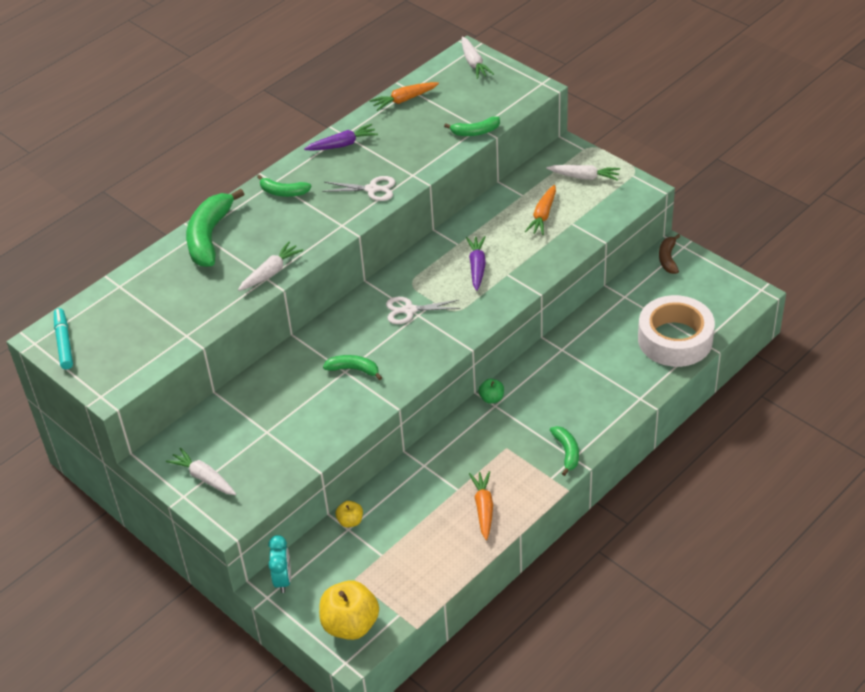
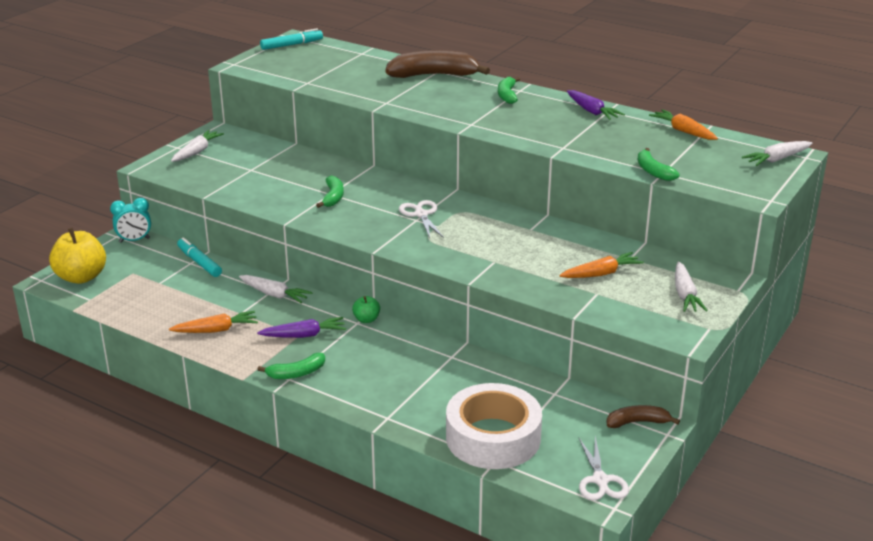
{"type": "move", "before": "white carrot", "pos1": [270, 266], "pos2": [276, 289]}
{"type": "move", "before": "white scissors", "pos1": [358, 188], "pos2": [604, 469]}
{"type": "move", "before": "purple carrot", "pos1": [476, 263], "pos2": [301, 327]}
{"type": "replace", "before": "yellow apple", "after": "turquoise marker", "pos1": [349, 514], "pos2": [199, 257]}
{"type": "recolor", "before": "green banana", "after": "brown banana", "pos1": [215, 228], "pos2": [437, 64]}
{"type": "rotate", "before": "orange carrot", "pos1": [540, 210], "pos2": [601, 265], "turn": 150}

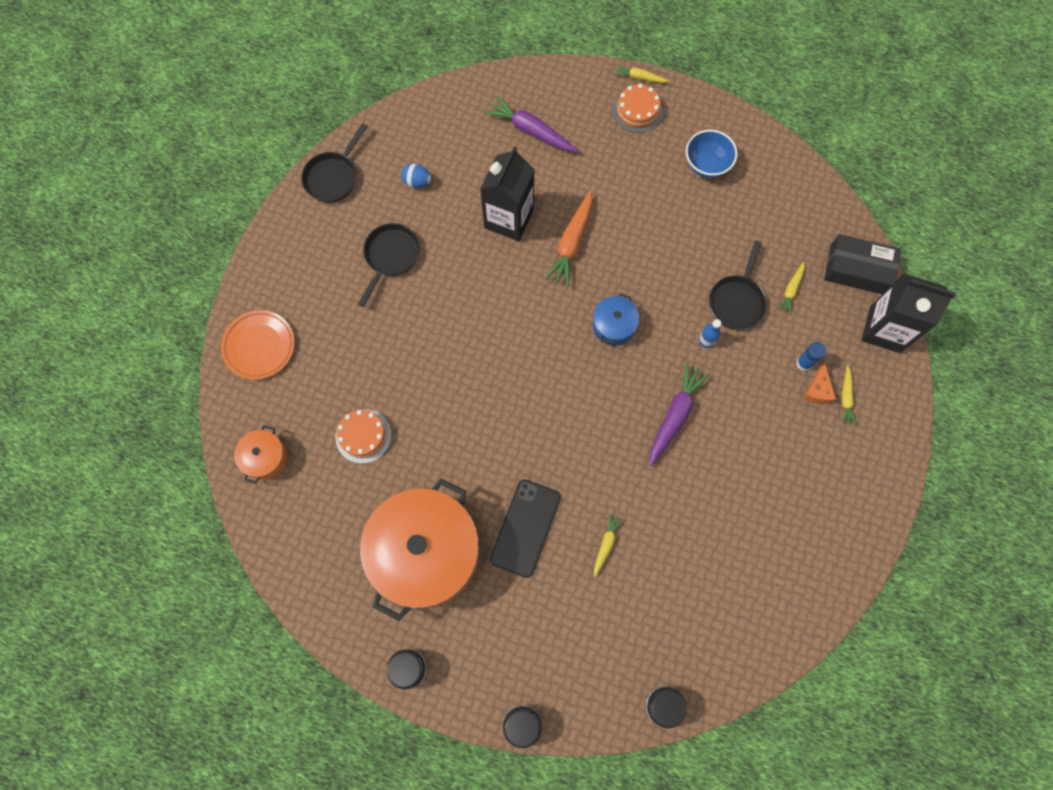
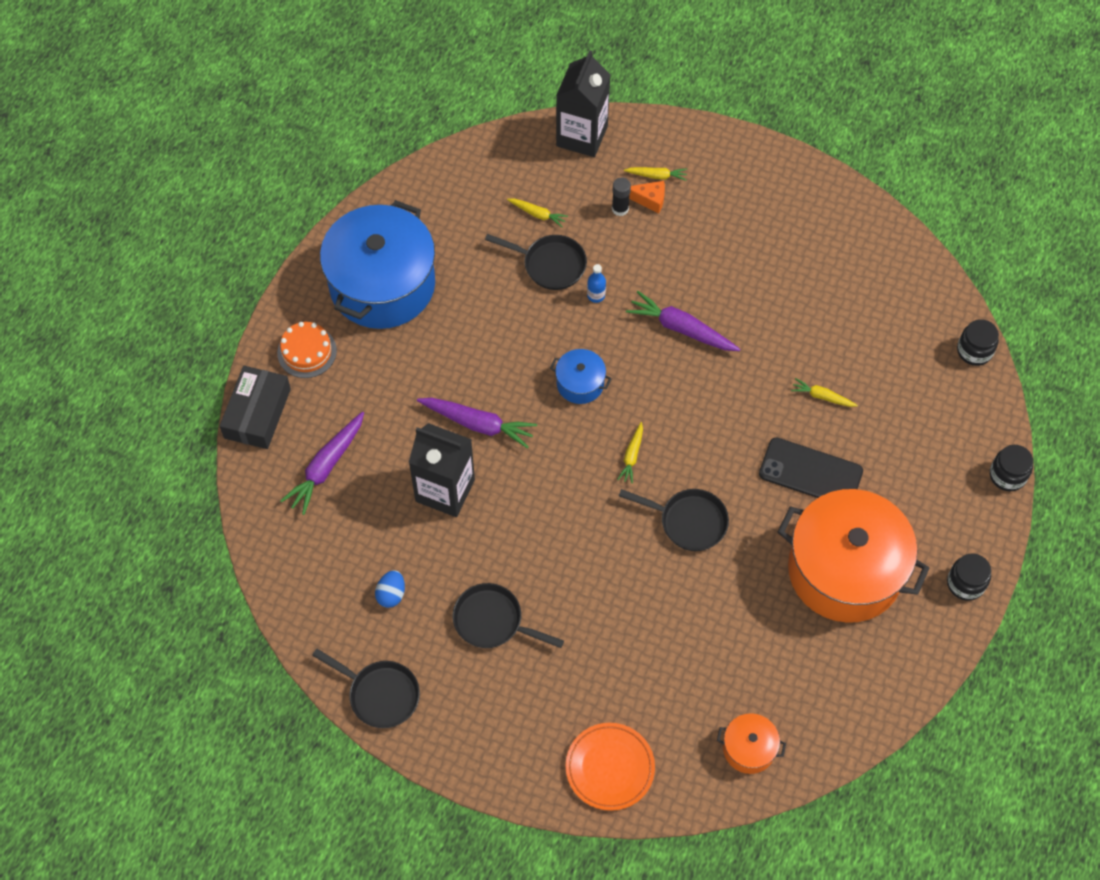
{"type": "delete", "before": "orange cake", "pos1": [363, 436]}
{"type": "insert", "after": "black pan", "pos2": [674, 520]}
{"type": "move", "before": "yellow carrot", "pos1": [641, 73], "pos2": [630, 453]}
{"type": "move", "before": "black box", "pos1": [862, 264], "pos2": [255, 407]}
{"type": "replace", "before": "blue bowl", "after": "blue pot", "pos1": [712, 154], "pos2": [377, 264]}
{"type": "recolor", "before": "orange carrot", "after": "purple carrot", "pos1": [568, 239], "pos2": [477, 423]}
{"type": "recolor", "before": "blue glue stick", "after": "black glue stick", "pos1": [811, 356], "pos2": [621, 196]}

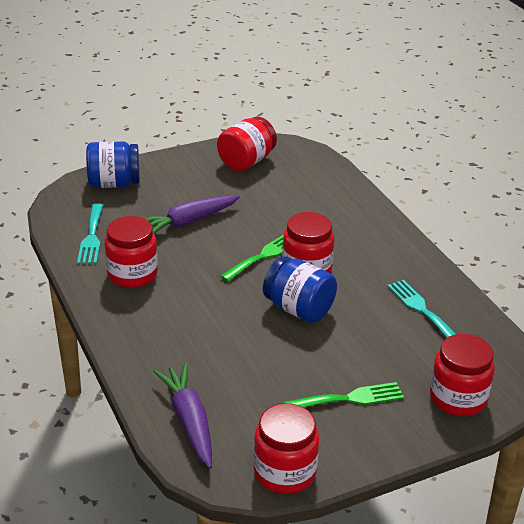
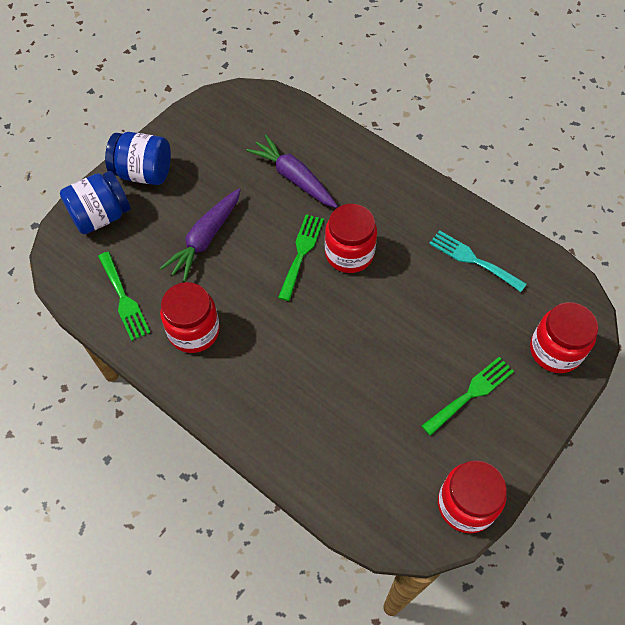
{"type": "delete", "before": "red jar", "pos1": [247, 144]}
{"type": "move", "before": "purple carrot", "pos1": [182, 416], "pos2": [292, 171]}
{"type": "move", "before": "blue jar", "pos1": [300, 289], "pos2": [138, 158]}
{"type": "recolor", "before": "turquoise fork", "after": "green fork", "pos1": [90, 233], "pos2": [124, 296]}

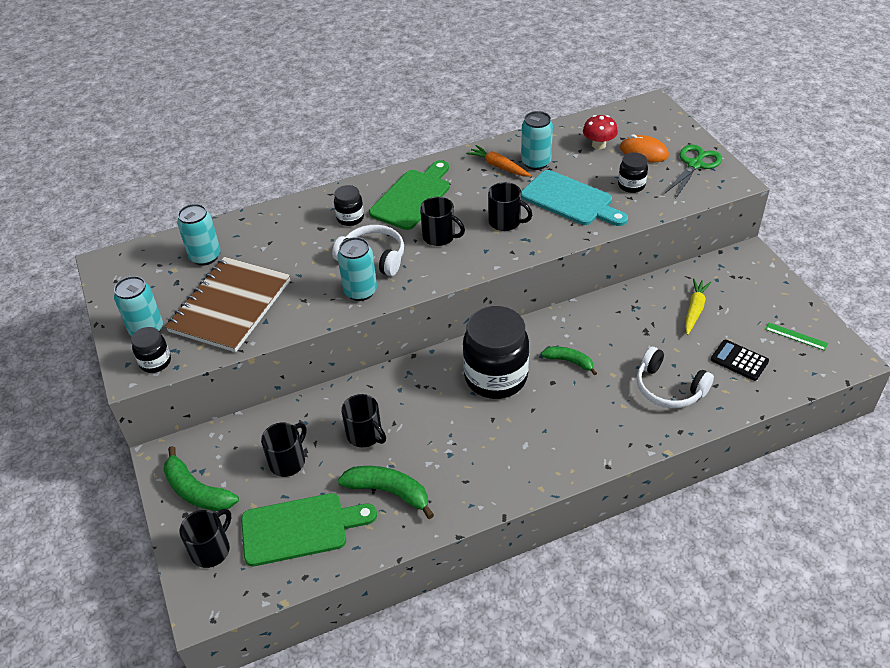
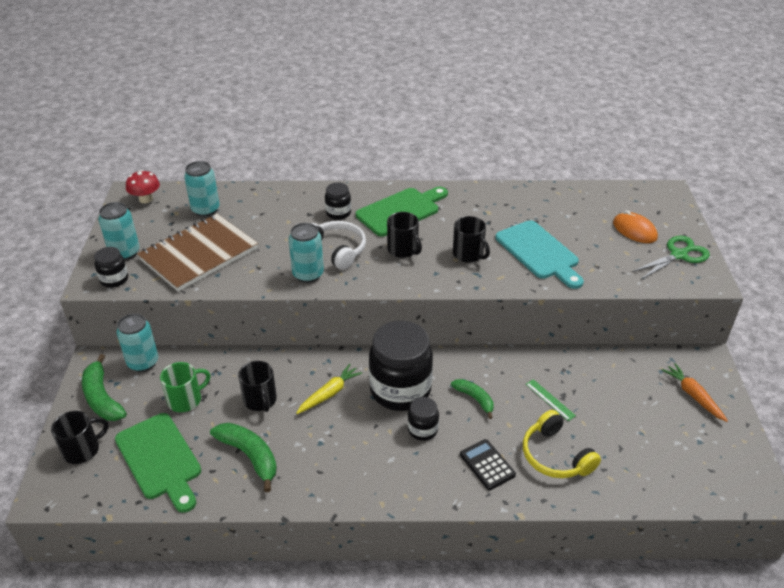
{"type": "move", "before": "orange carrot", "pos1": [498, 161], "pos2": [695, 392]}
{"type": "move", "before": "turquoise can", "pos1": [537, 140], "pos2": [137, 342]}
{"type": "move", "before": "red mushroom", "pos1": [600, 132], "pos2": [143, 186]}
{"type": "move", "before": "black jar", "pos1": [633, 172], "pos2": [423, 419]}
{"type": "move", "before": "yellow carrot", "pos1": [698, 306], "pos2": [329, 389]}
{"type": "move", "before": "black calculator", "pos1": [740, 360], "pos2": [488, 464]}
{"type": "move", "before": "green ruler", "pos1": [796, 336], "pos2": [551, 400]}
{"type": "recolor", "before": "black mug", "after": "green mug", "pos1": [284, 449], "pos2": [185, 387]}
{"type": "recolor", "before": "white headphones", "after": "yellow headphones", "pos1": [675, 377], "pos2": [562, 444]}
{"type": "rotate", "before": "green cutting board", "pos1": [309, 529], "pos2": [158, 463], "turn": 45}

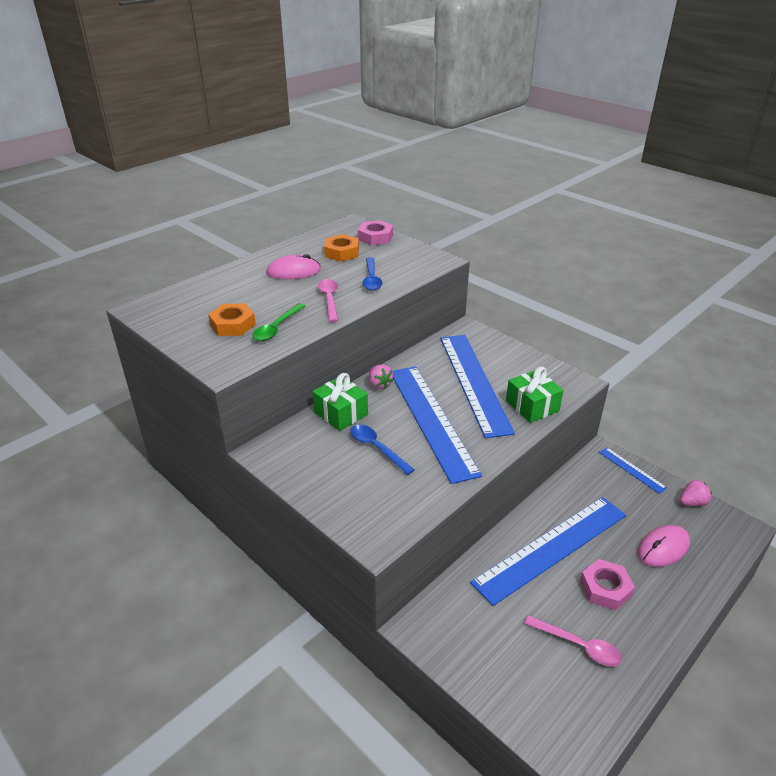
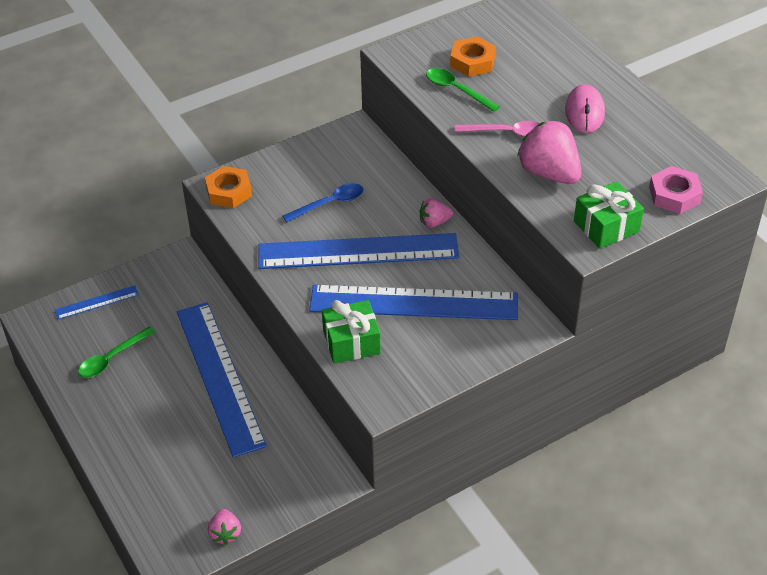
{"type": "delete", "before": "pink nut", "pos1": [607, 584]}
{"type": "delete", "before": "pink mouse", "pos1": [664, 546]}
{"type": "move", "before": "green gift", "pos1": [340, 402], "pos2": [609, 215]}
{"type": "move", "before": "orange nut", "pos1": [341, 247], "pos2": [228, 187]}
{"type": "move", "before": "blue ruler", "pos1": [633, 471], "pos2": [97, 302]}
{"type": "replace", "before": "blue spoon", "after": "pink strawberry", "pos1": [373, 274], "pos2": [549, 152]}
{"type": "recolor", "before": "pink spoon", "after": "green spoon", "pos1": [573, 640], "pos2": [116, 352]}

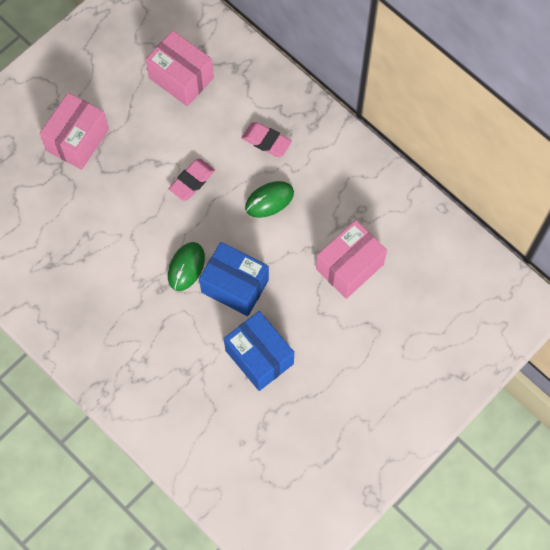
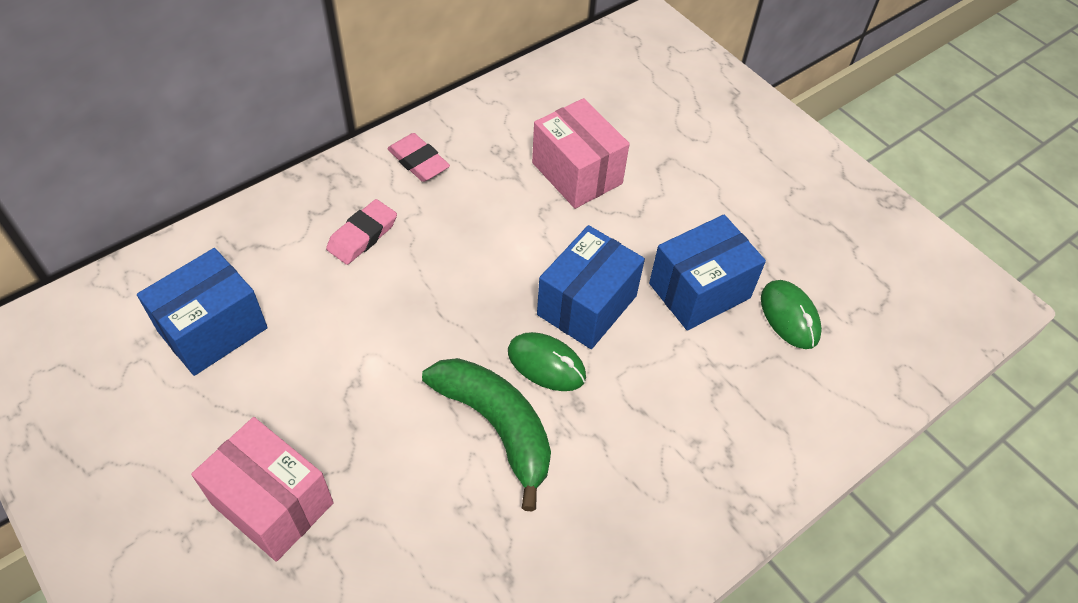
{"type": "insert", "after": "green banana", "pos2": [486, 435]}
{"type": "move", "before": "pink eraser", "pos1": [192, 180], "pos2": [418, 157]}
{"type": "move", "before": "green mouse", "pos1": [269, 199], "pos2": [791, 314]}
{"type": "recolor", "before": "pink box", "after": "blue box", "pos1": [179, 68], "pos2": [202, 312]}

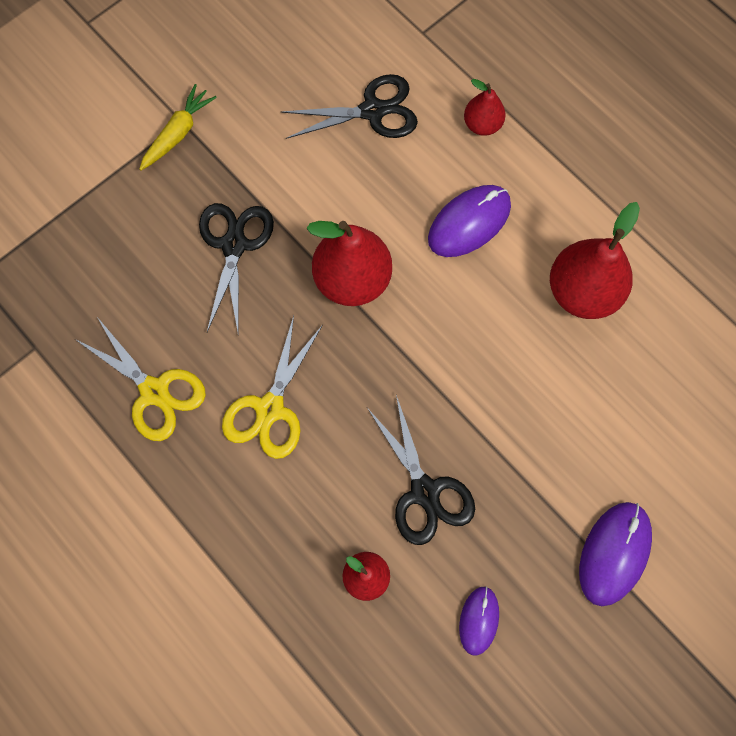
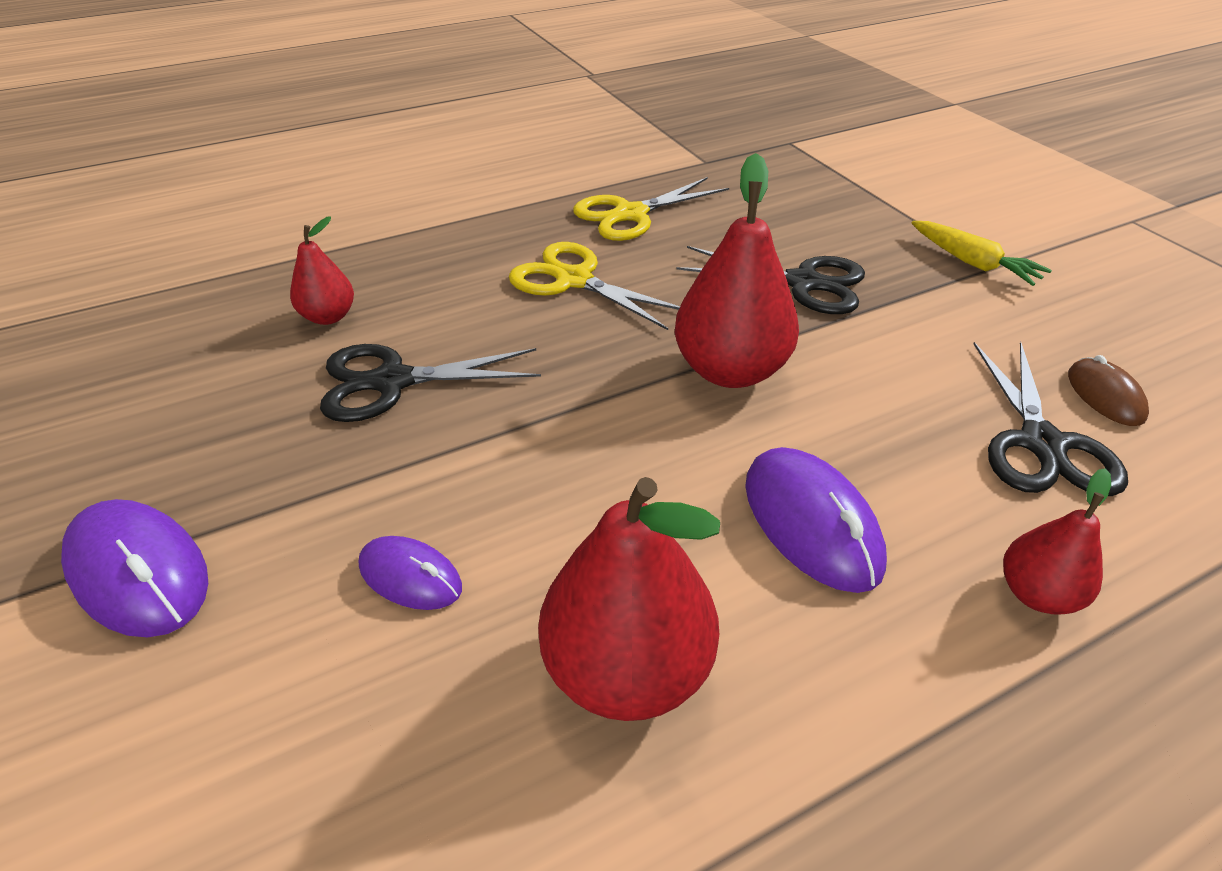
{"type": "insert", "after": "brown mouse", "pos2": [1108, 390]}
{"type": "move", "before": "purple mouse", "pos1": [479, 620], "pos2": [410, 573]}

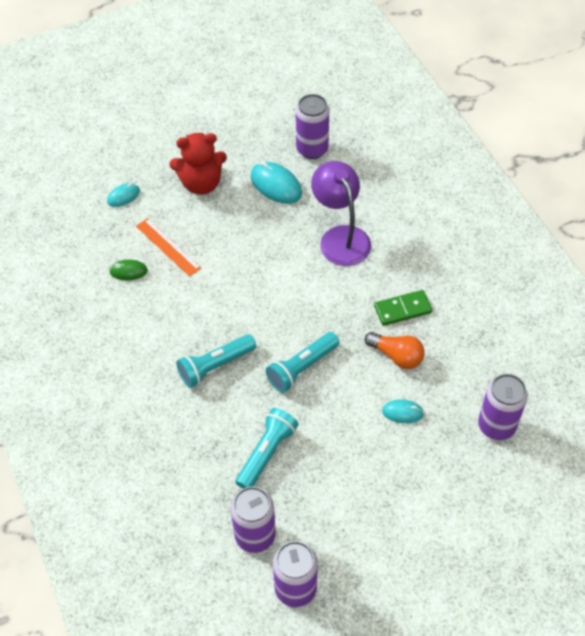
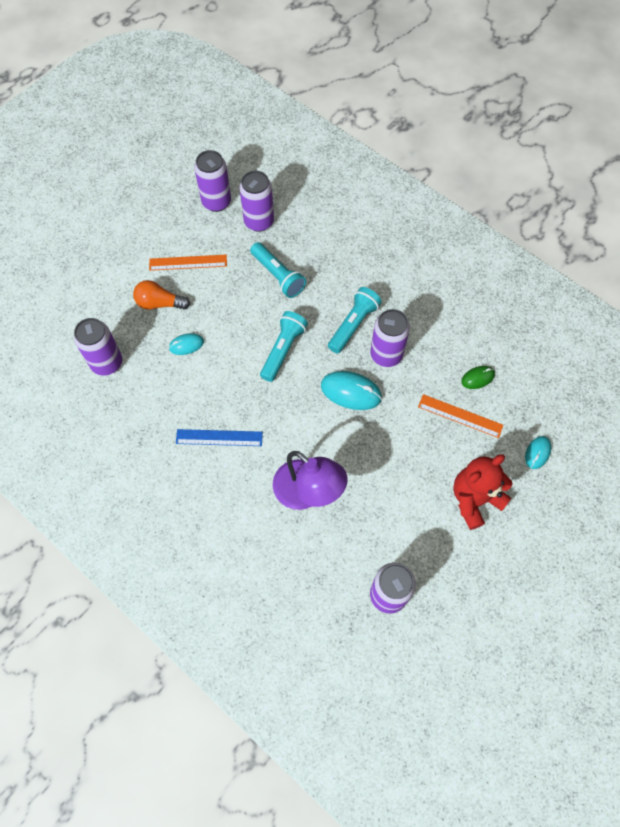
{"type": "insert", "after": "orange ruler", "pos2": [188, 263]}
{"type": "insert", "after": "purple can", "pos2": [390, 338]}
{"type": "move", "before": "turquoise mouse", "pos1": [276, 182], "pos2": [351, 390]}
{"type": "move", "before": "orange light bulb", "pos1": [395, 350], "pos2": [161, 295]}
{"type": "replace", "before": "green domino", "after": "blue ruler", "pos1": [403, 308], "pos2": [219, 437]}
{"type": "rotate", "before": "turquoise flashlight", "pos1": [267, 448], "pos2": [278, 270], "turn": -45}

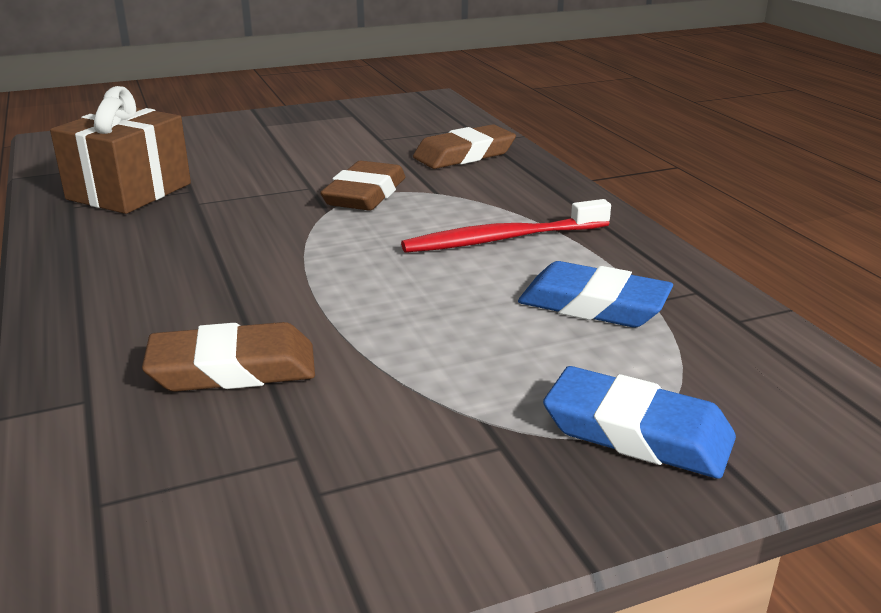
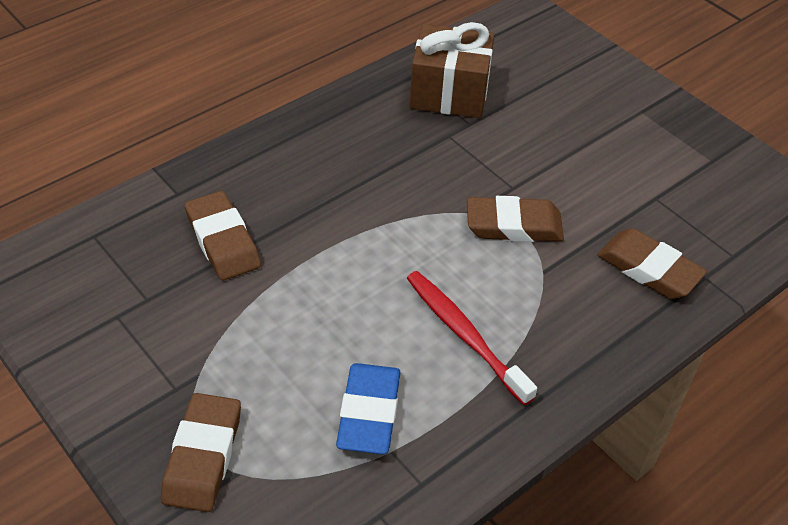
{"type": "recolor", "before": "blue eraser", "after": "brown eraser", "pos1": [639, 422], "pos2": [201, 452]}

